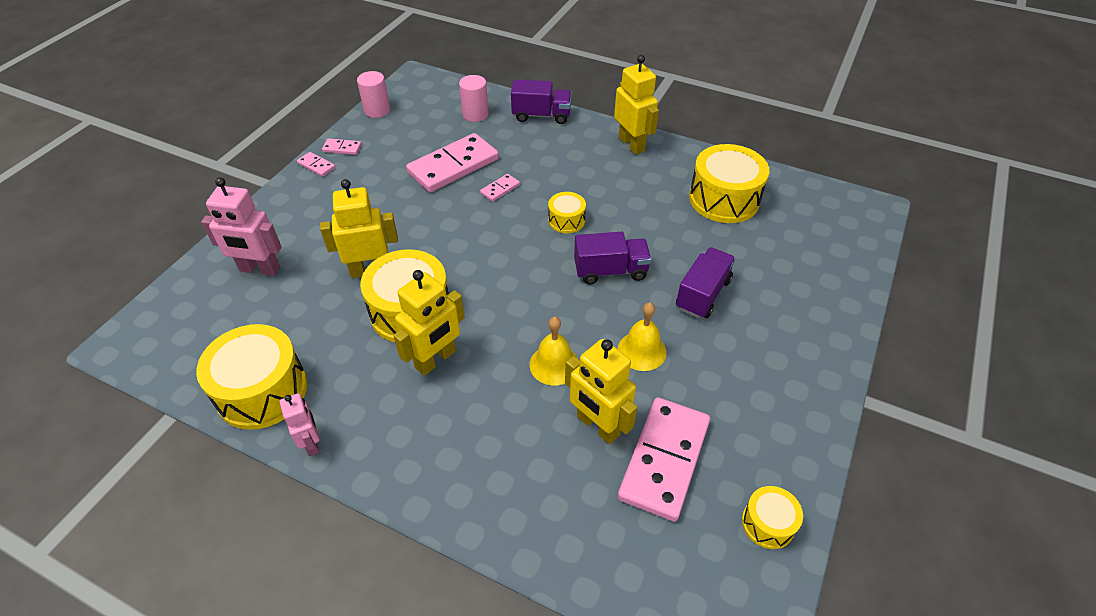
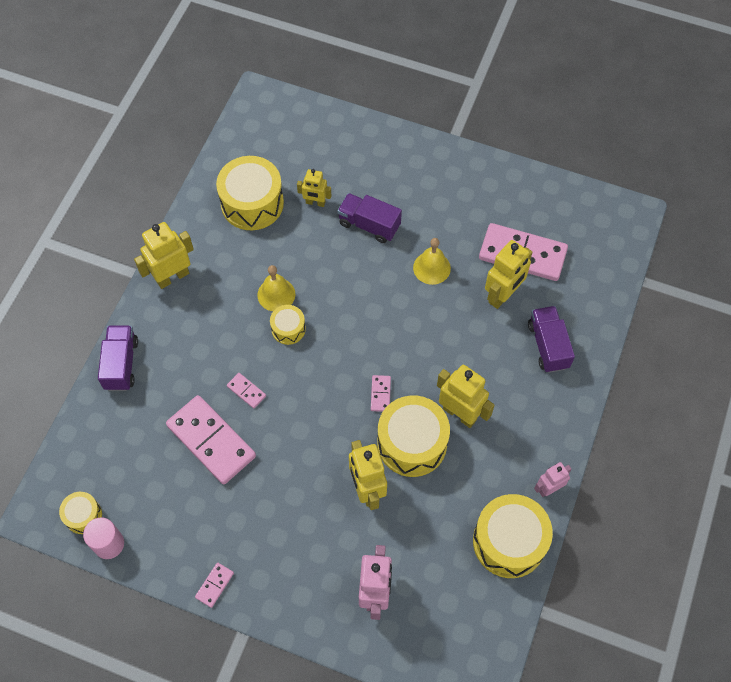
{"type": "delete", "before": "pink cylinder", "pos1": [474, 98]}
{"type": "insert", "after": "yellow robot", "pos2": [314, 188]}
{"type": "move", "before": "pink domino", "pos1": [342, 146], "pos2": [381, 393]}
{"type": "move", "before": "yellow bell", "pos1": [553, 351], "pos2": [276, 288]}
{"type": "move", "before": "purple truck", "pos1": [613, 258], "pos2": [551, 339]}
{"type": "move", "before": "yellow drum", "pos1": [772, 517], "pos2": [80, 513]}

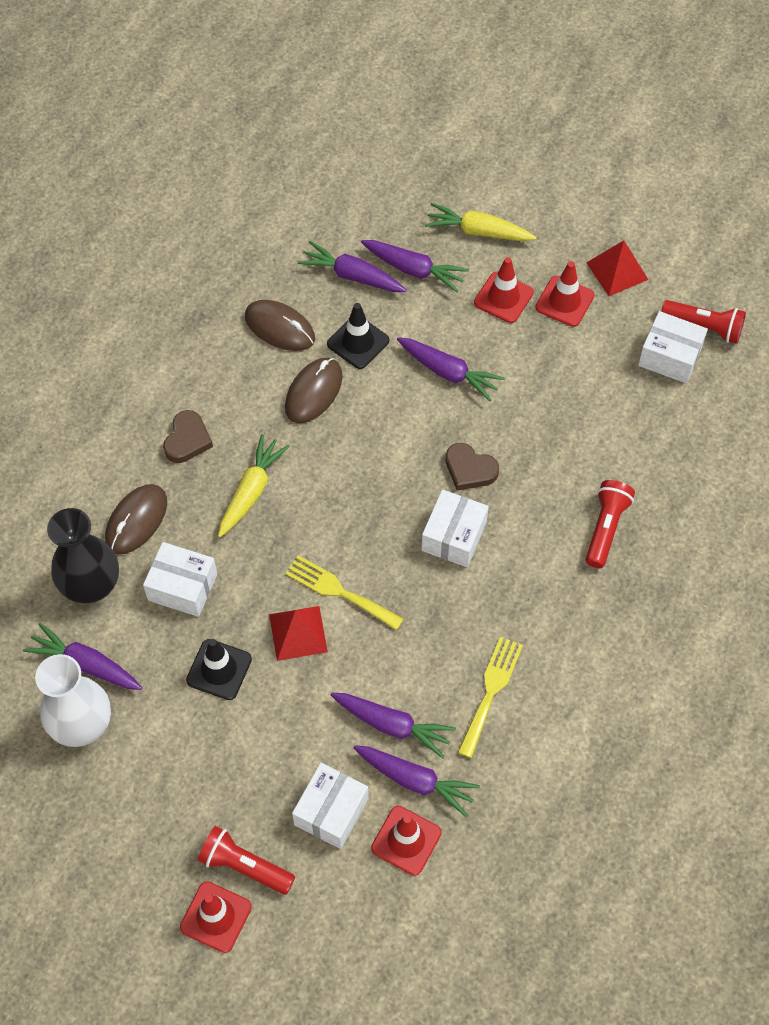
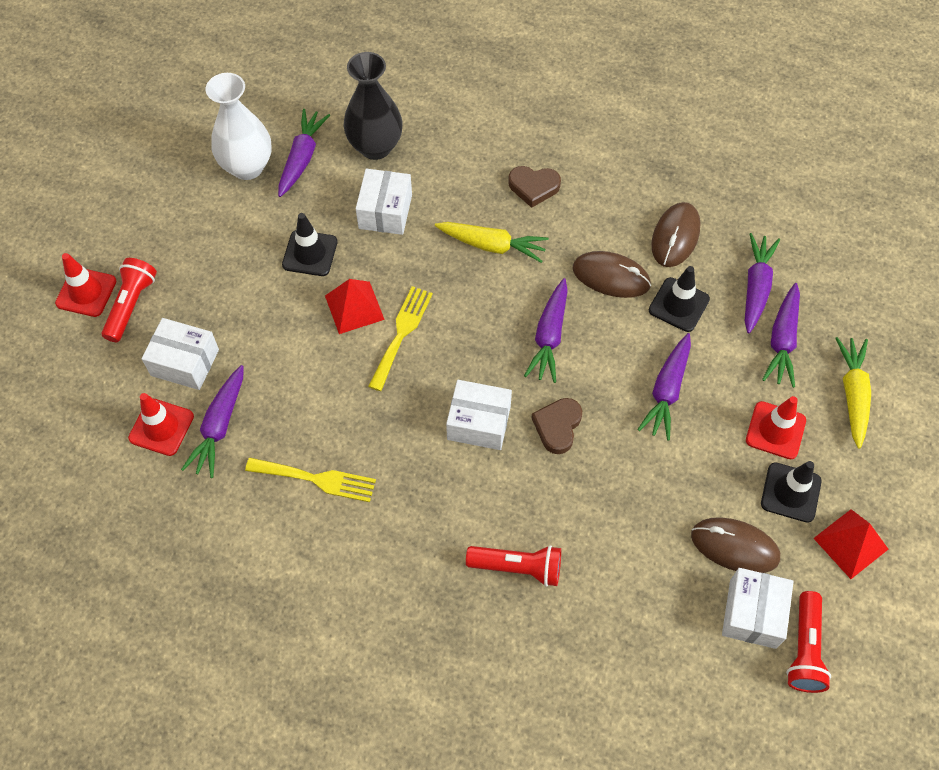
{"type": "move", "before": "brown mouse", "pos1": [136, 519], "pos2": [735, 545]}
{"type": "move", "before": "purple carrot", "pos1": [393, 726], "pos2": [546, 330]}
{"type": "recolor", "before": "red traffic cone", "after": "black traffic cone", "pos1": [564, 294], "pos2": [791, 492]}

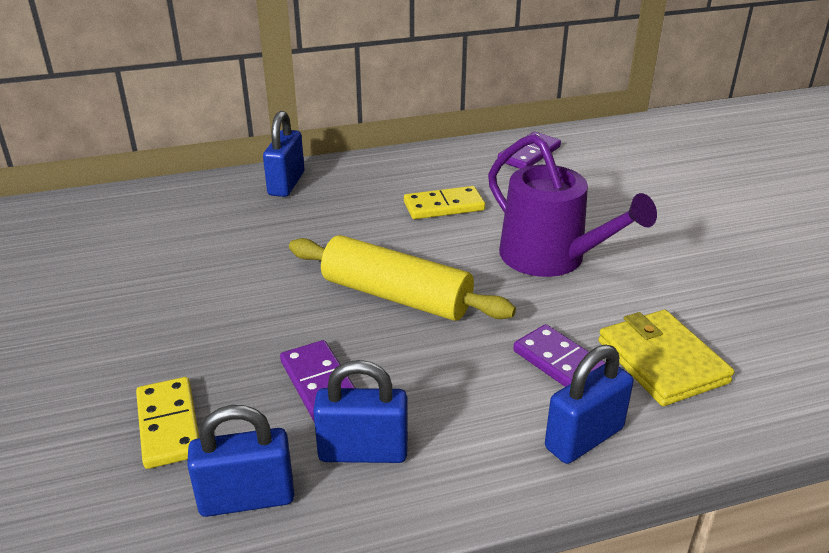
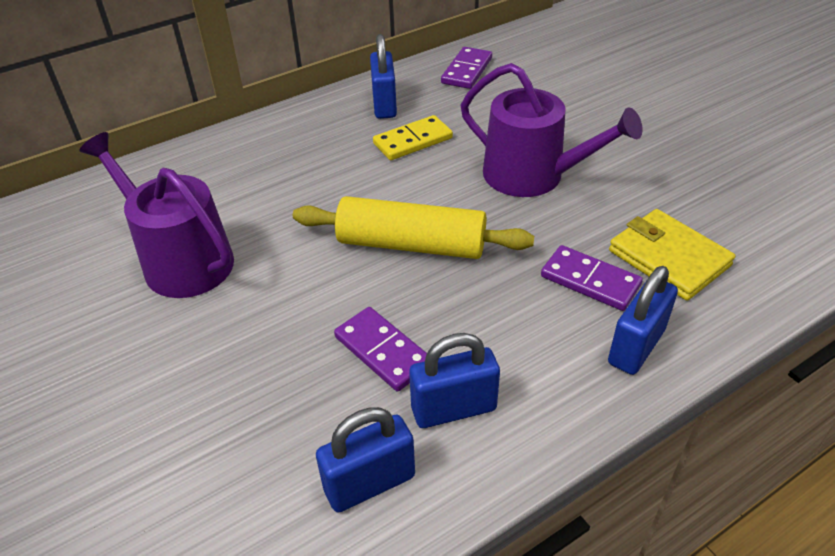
{"type": "delete", "before": "yellow domino", "pos1": [167, 423]}
{"type": "insert", "after": "purple watering can", "pos2": [156, 215]}
{"type": "move", "before": "blue padlock", "pos1": [283, 154], "pos2": [383, 76]}

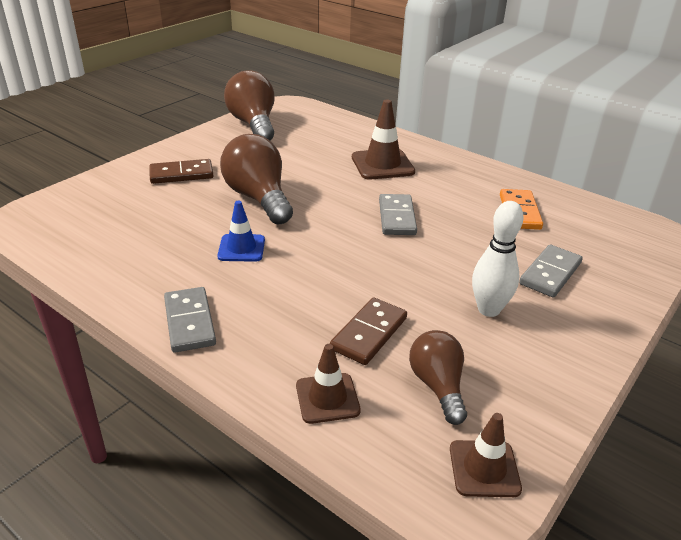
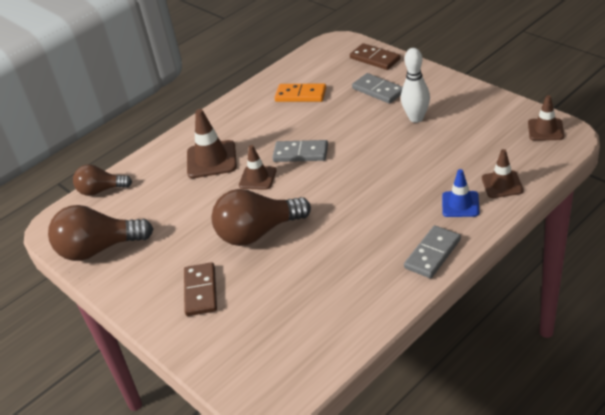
{"type": "insert", "after": "brown traffic cone", "pos2": [257, 167]}
{"type": "move", "before": "blue traffic cone", "pos1": [241, 231], "pos2": [460, 193]}
{"type": "move", "before": "brown domino", "pos1": [368, 331], "pos2": [375, 56]}
{"type": "move", "before": "brown light bulb", "pos1": [438, 377], "pos2": [102, 180]}
{"type": "rotate", "before": "grey domino", "pos1": [190, 320], "pos2": [432, 251], "turn": -45}

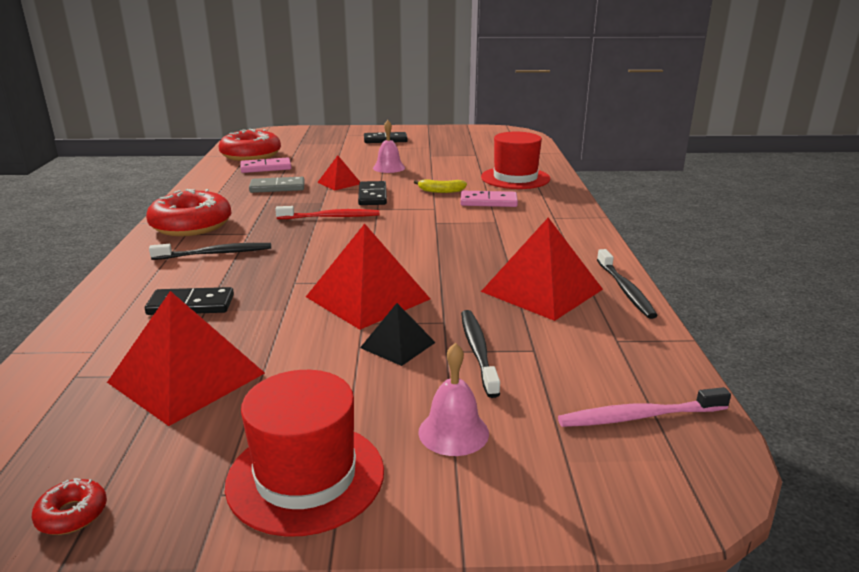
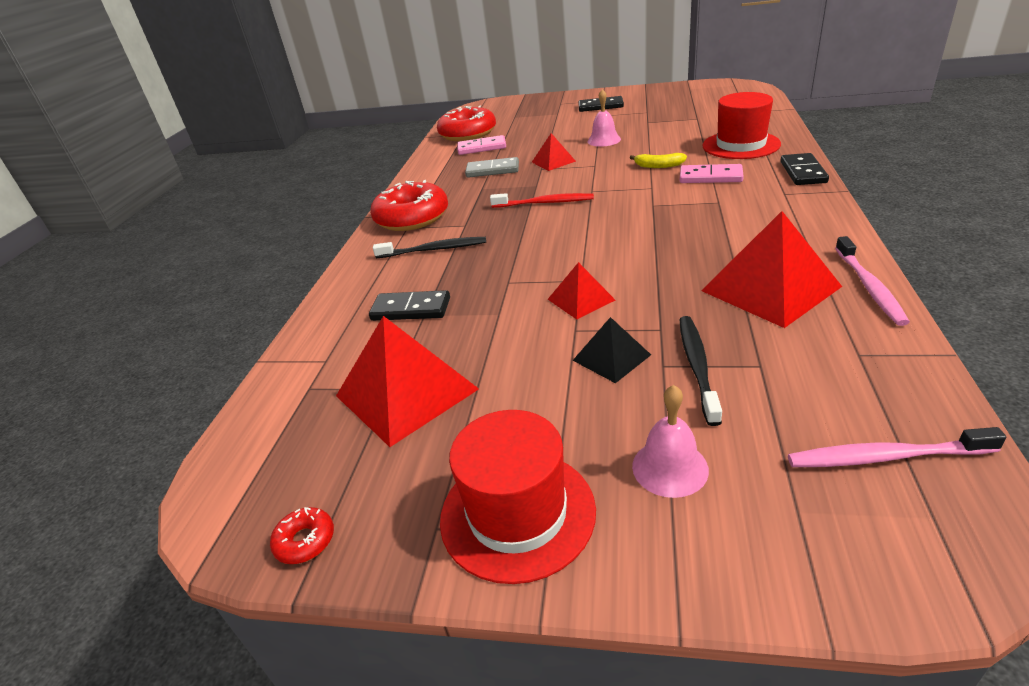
{"type": "move", "before": "black domino", "pos1": [372, 193], "pos2": [804, 169]}
{"type": "recolor", "before": "black toothbrush", "after": "pink toothbrush", "pos1": [627, 284], "pos2": [872, 281]}
{"type": "resize", "before": "red pyramid", "pos1": [368, 277], "pos2": [581, 291], "scale": 0.53}

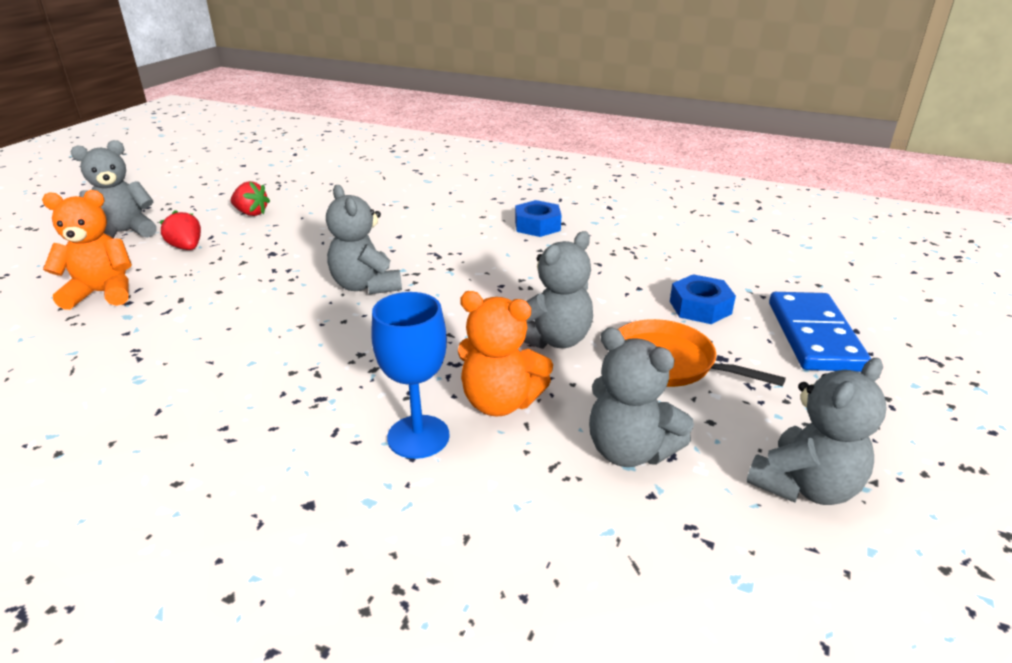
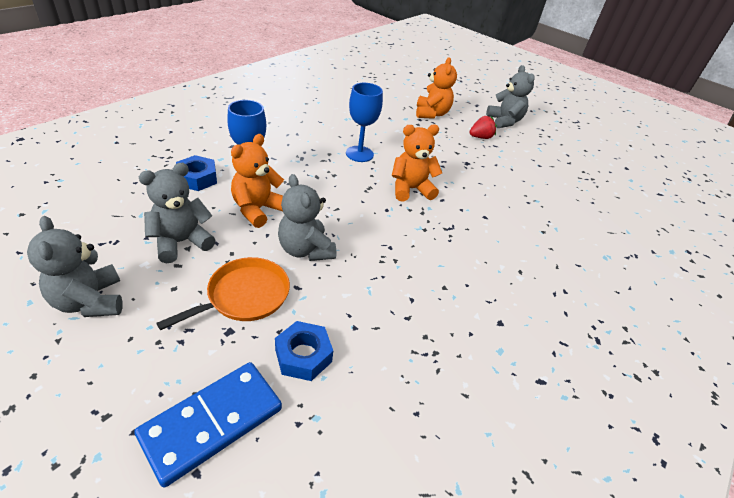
{"type": "delete", "before": "red strawberry", "pos1": [250, 198]}
{"type": "insert", "after": "blue goblet", "pos2": [364, 122]}
{"type": "move", "before": "blue nut", "pos1": [538, 218], "pos2": [196, 173]}
{"type": "recolor", "before": "grey teddy bear", "after": "orange teddy bear", "pos1": [364, 239], "pos2": [417, 163]}
{"type": "rotate", "before": "blue domino", "pos1": [820, 332], "pos2": [208, 424], "turn": -60}

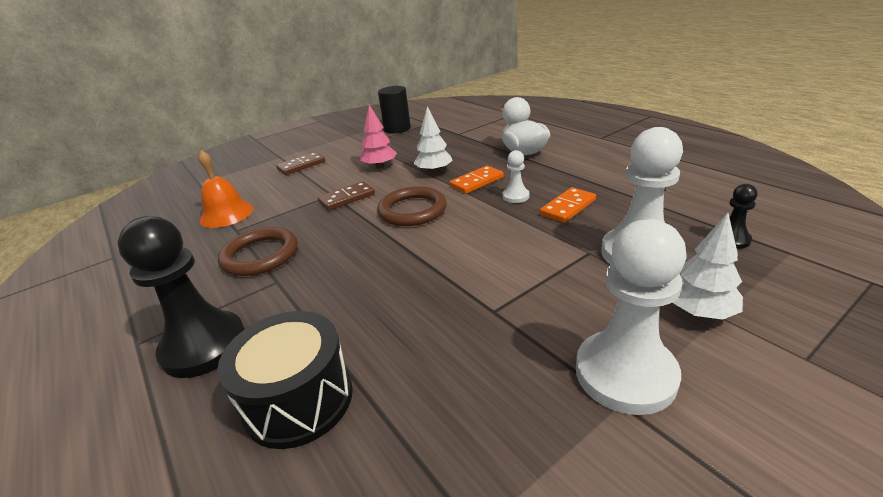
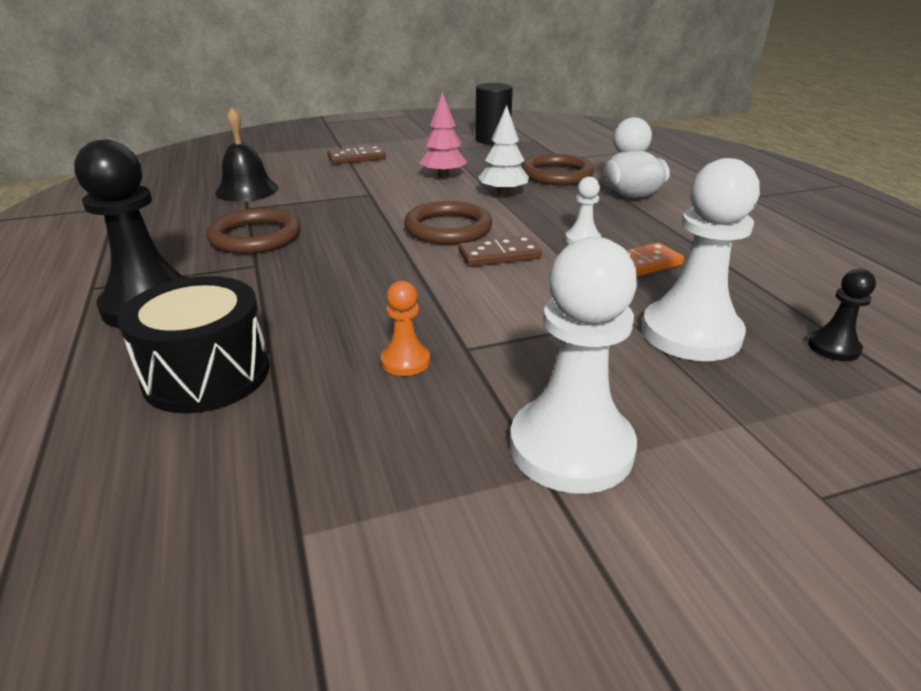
{"type": "delete", "before": "orange domino", "pos1": [476, 180]}
{"type": "delete", "before": "white tree", "pos1": [707, 266]}
{"type": "insert", "after": "orange pawn", "pos2": [405, 328]}
{"type": "insert", "after": "brown ring", "pos2": [557, 169]}
{"type": "move", "before": "brown domino", "pos1": [346, 195], "pos2": [500, 251]}
{"type": "recolor", "before": "orange bell", "after": "black bell", "pos1": [225, 189], "pos2": [247, 154]}

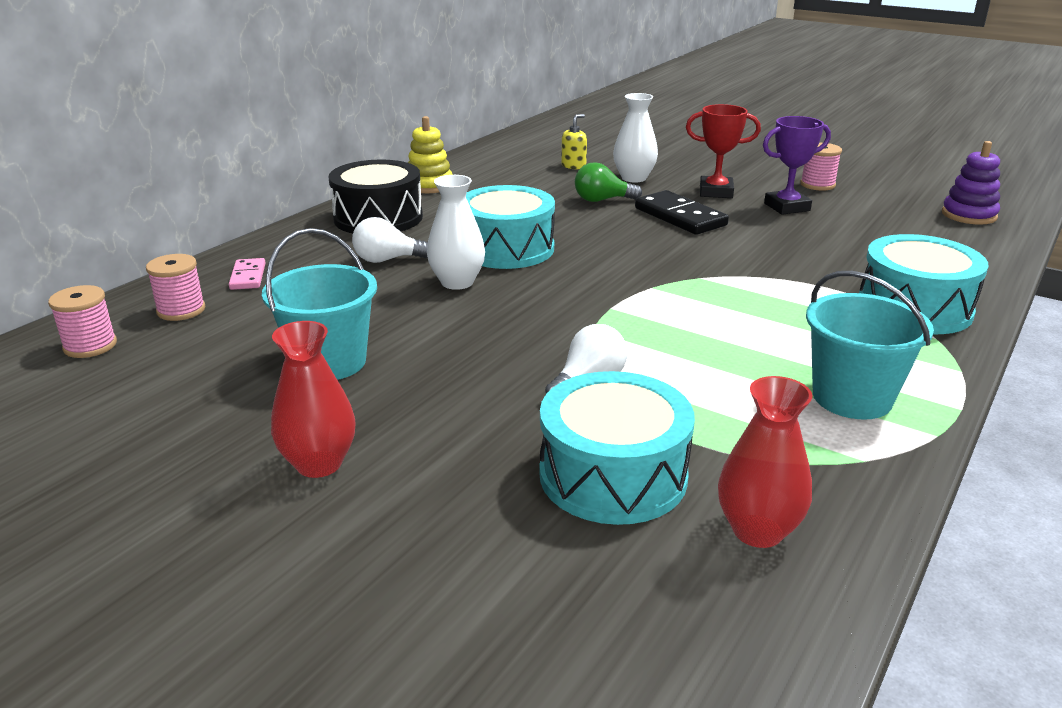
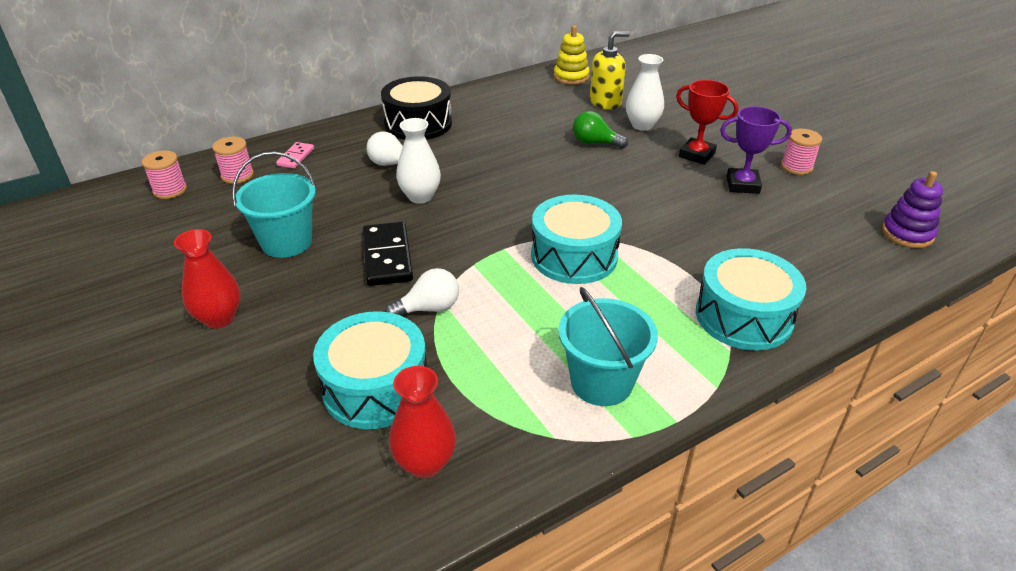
{"type": "move", "before": "yellow stacking toy", "pos1": [430, 155], "pos2": [572, 54]}
{"type": "move", "before": "turquoise drum", "pos1": [510, 227], "pos2": [576, 239]}
{"type": "move", "before": "black domino", "pos1": [682, 212], "pos2": [388, 254]}
{"type": "resize", "before": "yellow soap dispenser", "pos1": [574, 141], "pos2": [610, 70], "scale": 1.66}

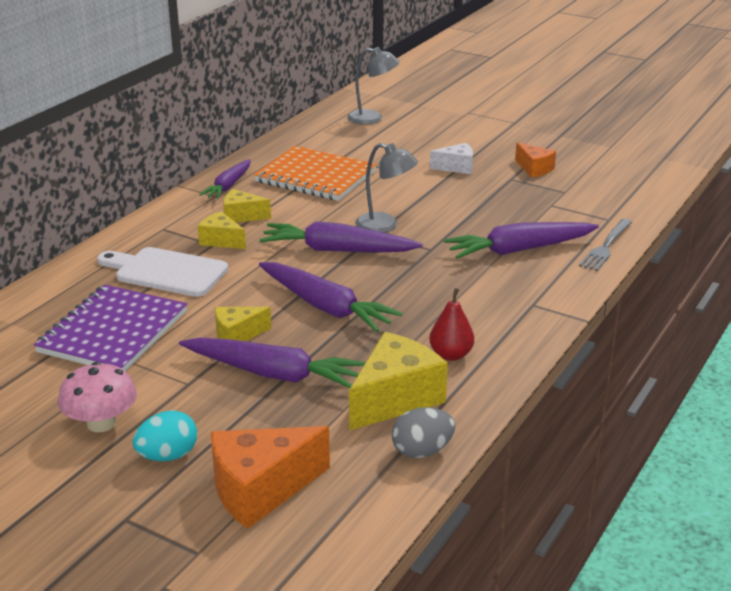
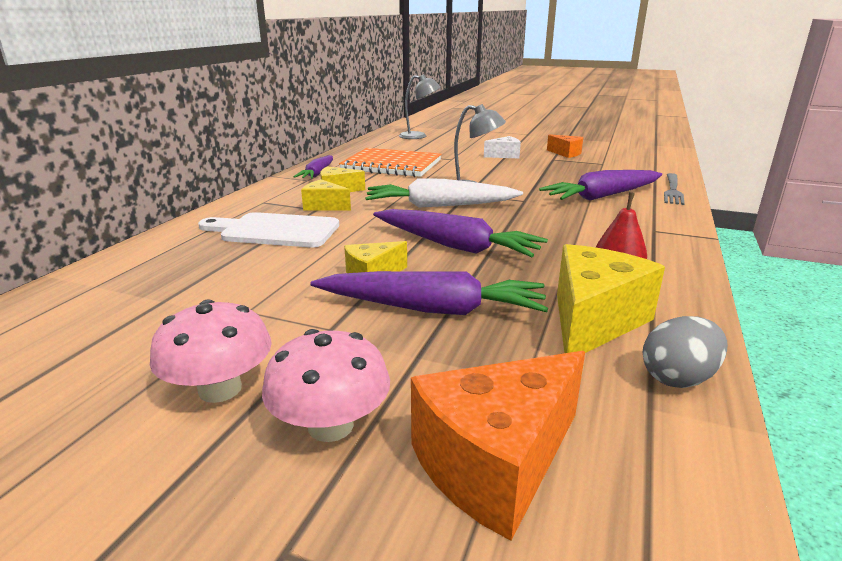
{"type": "delete", "before": "purple notebook", "pos1": [110, 328]}
{"type": "replace", "before": "turquoise egg", "after": "pink mushroom", "pos1": [165, 435], "pos2": [326, 385]}
{"type": "recolor", "before": "purple carrot", "after": "white carrot", "pos1": [341, 237], "pos2": [444, 193]}

